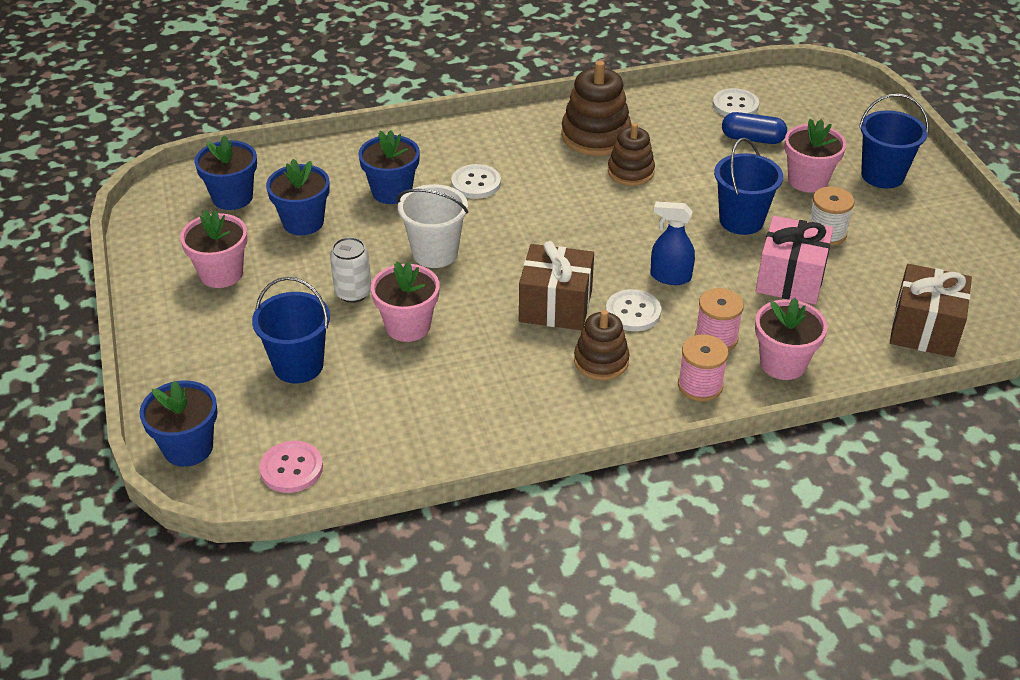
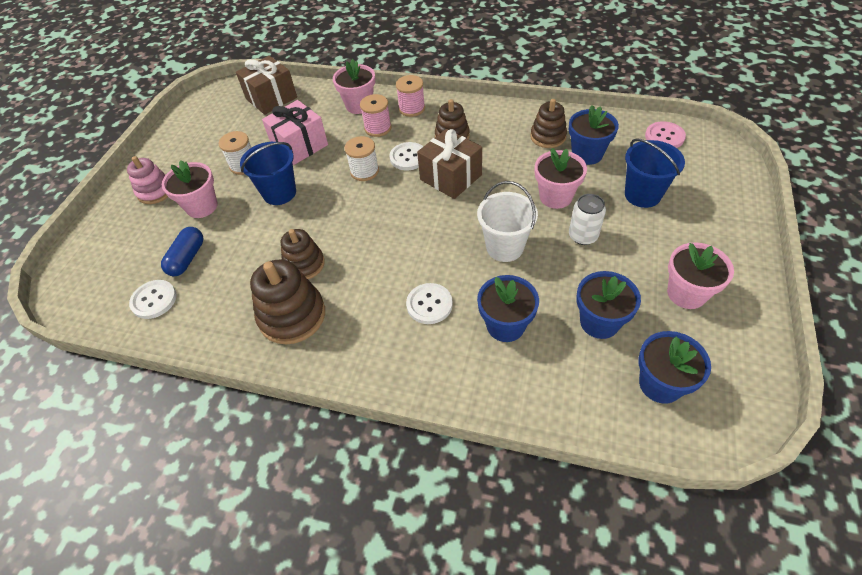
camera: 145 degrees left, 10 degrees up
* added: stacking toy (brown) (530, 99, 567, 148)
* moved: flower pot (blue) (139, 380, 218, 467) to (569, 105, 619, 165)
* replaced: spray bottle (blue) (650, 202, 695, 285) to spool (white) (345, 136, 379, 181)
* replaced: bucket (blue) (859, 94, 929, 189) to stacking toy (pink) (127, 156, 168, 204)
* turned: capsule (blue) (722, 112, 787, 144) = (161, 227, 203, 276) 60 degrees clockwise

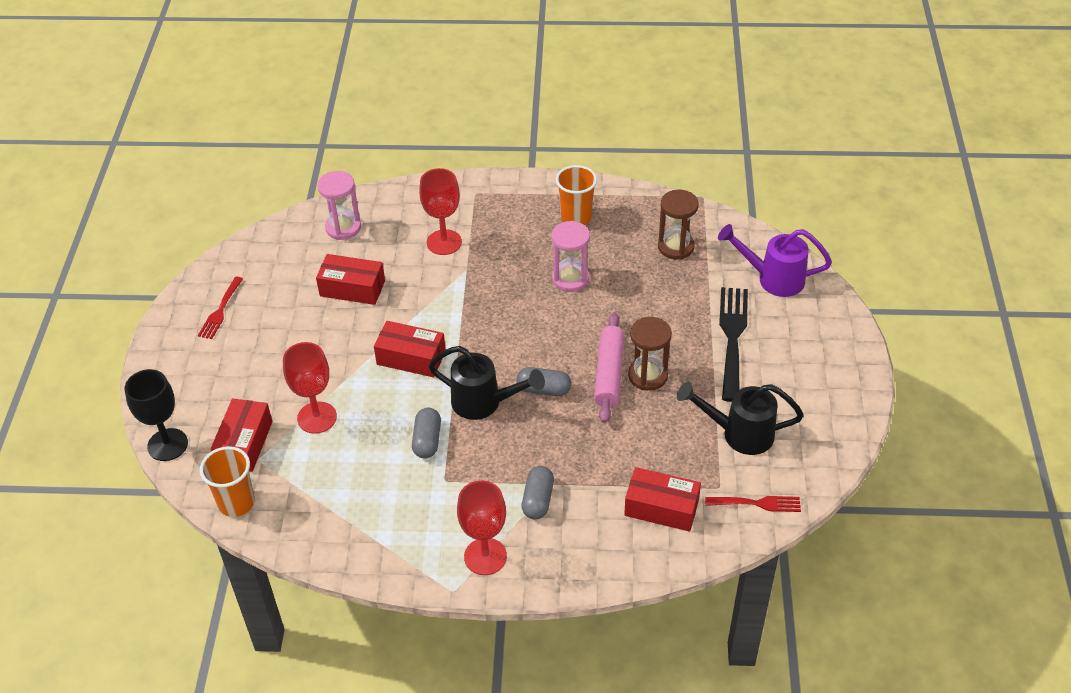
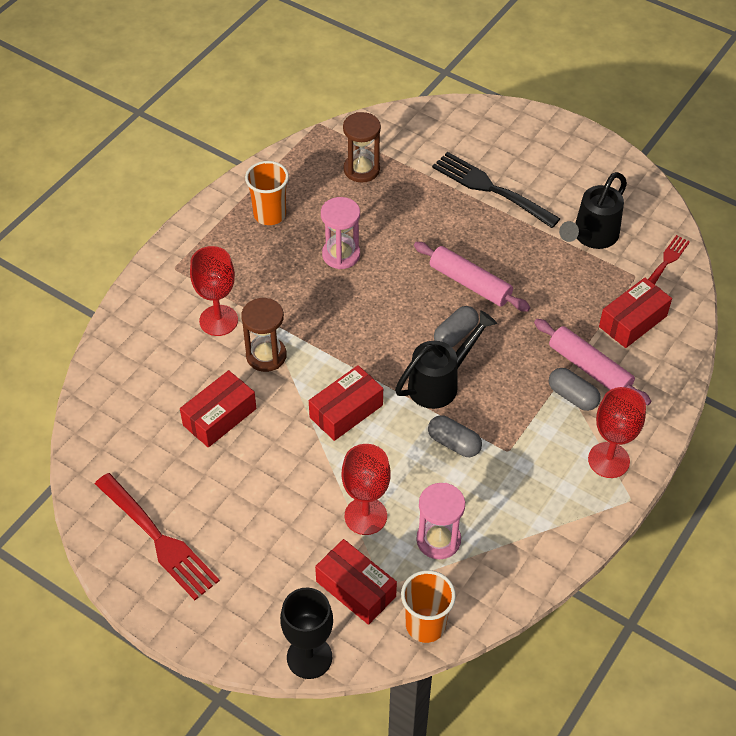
camera: 60 degrees left, 5 degrees up
* removed: watering can (purple) (718, 224, 832, 297)
* added: rolling pin (pink) (534, 319, 651, 405)
* moved: hourglass (pink) (317, 171, 361, 240) to (417, 483, 465, 559)
* moved: hourglass (brown) (628, 317, 672, 391) to (241, 298, 287, 372)
* resized: fork (red) (198, 277, 243, 339) = (95, 473, 220, 600) x1.75

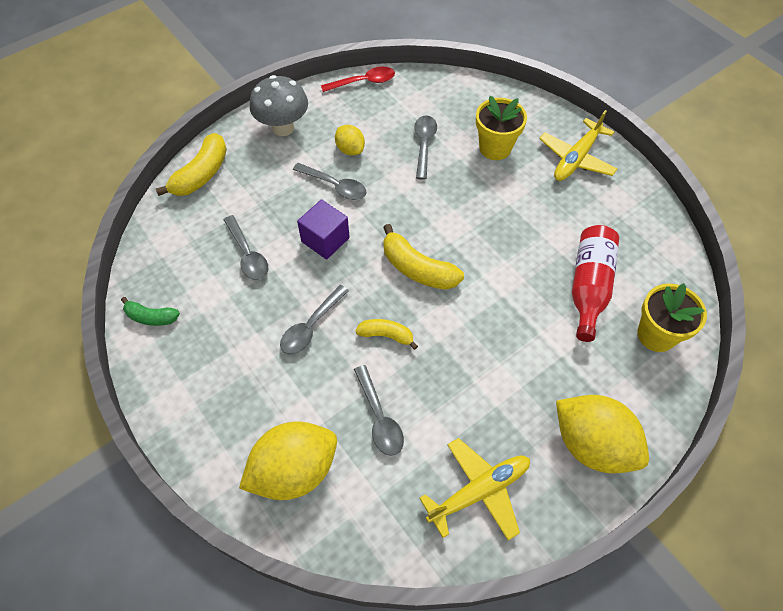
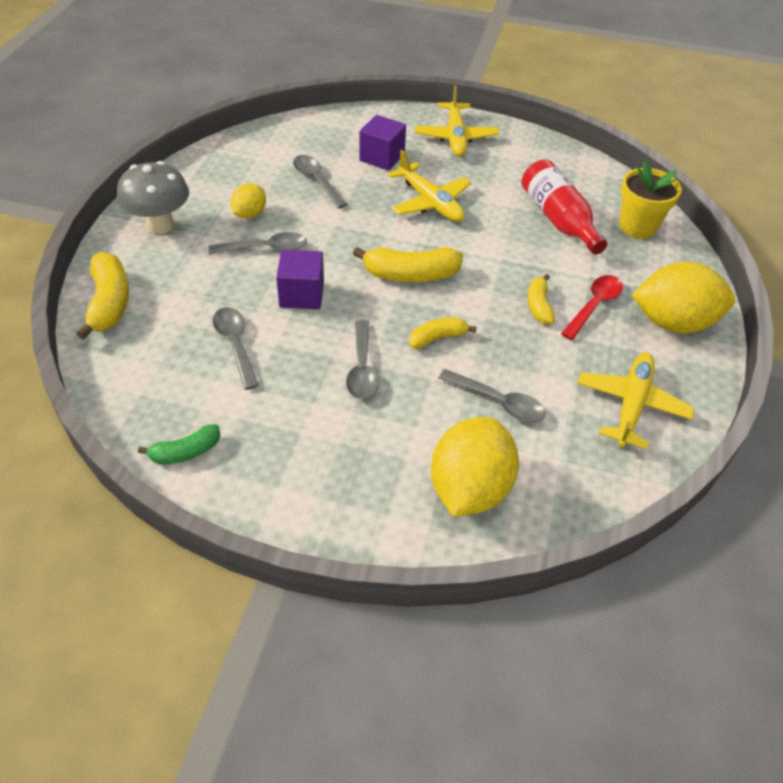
camera: 40 degrees left, 10 degrees down
* added: plane (yellow) (388, 150, 471, 222)
* added: banana (yellow) (527, 274, 555, 324)
* moved: spoon (red) (321, 67, 395, 92) to (561, 275, 623, 340)
* replaced: flower pot (yellow) (476, 96, 527, 160) to cube (purple) (359, 115, 406, 171)
* turned: spoon (grey) (223, 215, 268, 280) = (213, 307, 259, 390) 135 degrees counterclockwise
* turned: lemon (yellow) (335, 125, 365, 156) = (231, 183, 266, 218) 75 degrees counterclockwise

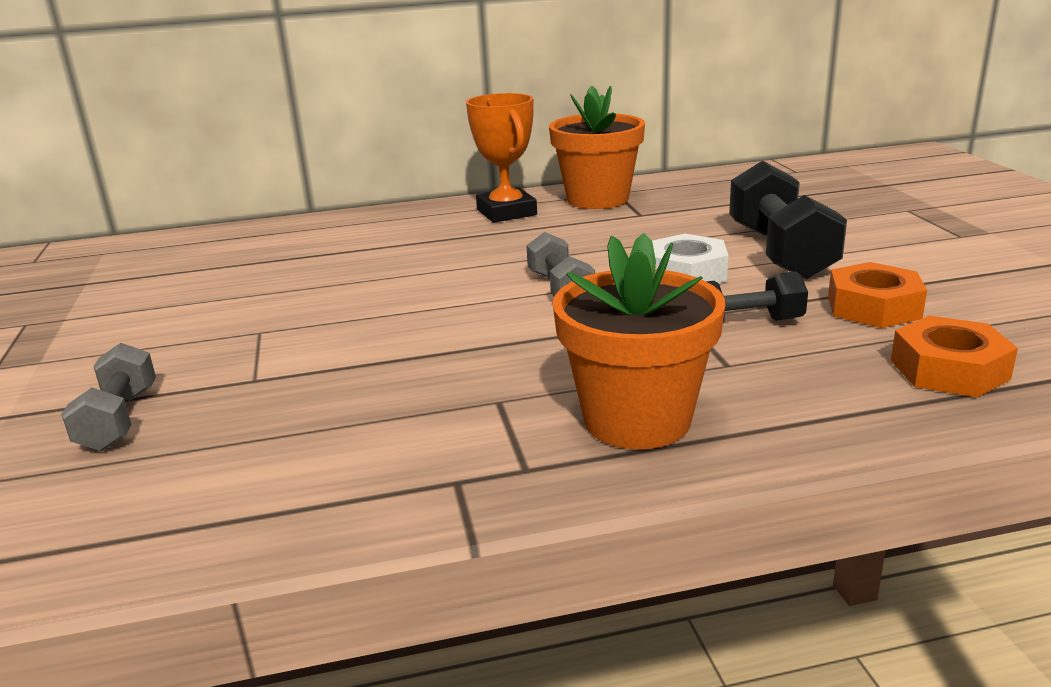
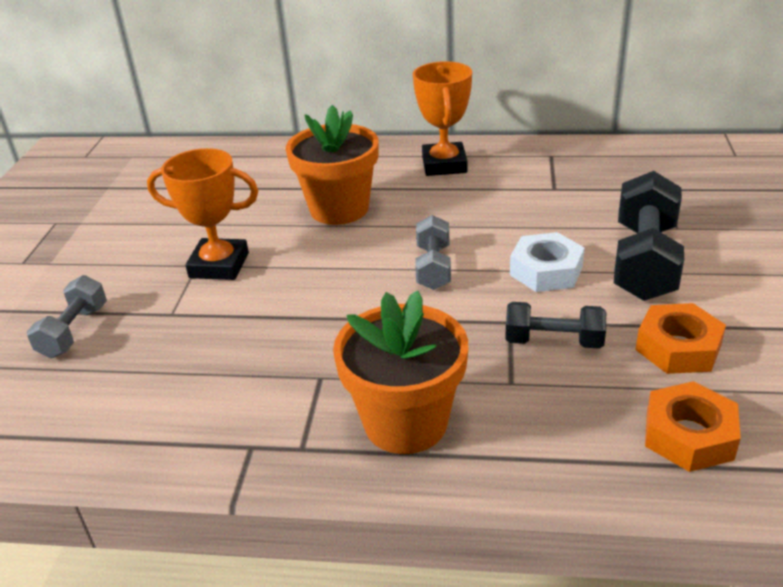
camera: 20 degrees right, 10 degrees up
* added: trophy (orange) (147, 148, 258, 280)
* moved: flower pot (orange) (549, 85, 645, 209) to (286, 105, 379, 225)

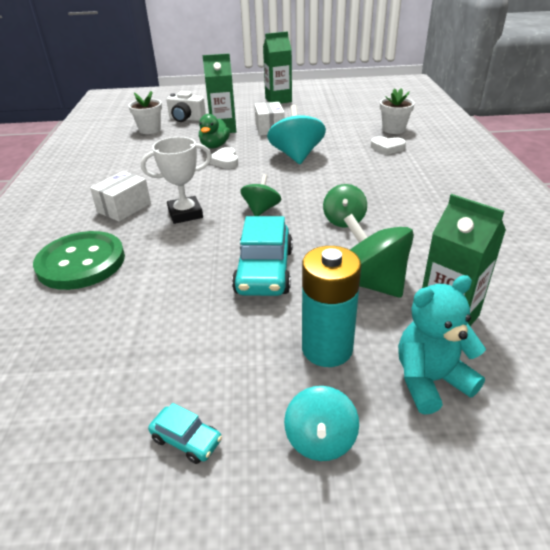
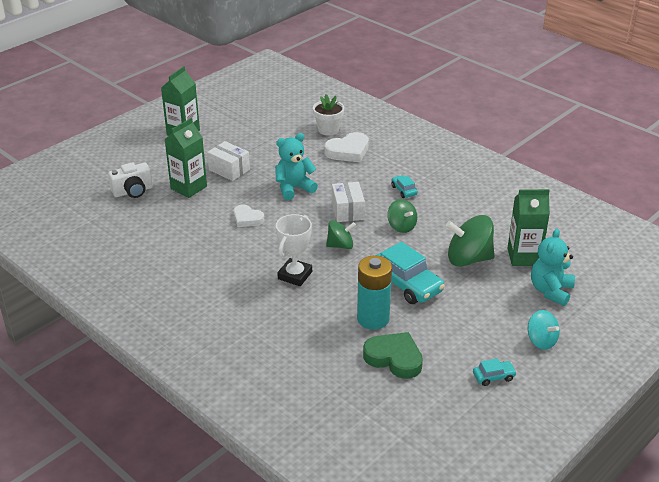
camera: 45 degrees left, 0 degrees up
* removed: button (green) (33, 231, 125, 290)
* removed: flower pot (white) (128, 91, 162, 134)
* removed: duck (green) (199, 114, 230, 149)
* added: heart (green) (363, 332, 423, 379)
* added: car (turquoise) (391, 175, 418, 198)
* moved: box (white) (90, 171, 151, 222) to (332, 182, 365, 222)
* moved: battery (turquoise) (302, 246, 361, 367) to (357, 255, 392, 330)
* replaced: spinning top (turquoise) (267, 105, 326, 164) to teddy bear (turquoise) (275, 133, 318, 200)
* turned: spinning top (green) (240, 174, 281, 216) = (326, 220, 356, 249) 105 degrees clockwise
* resized: heart (white) (371, 136, 406, 155) = (325, 132, 369, 162) x1.54

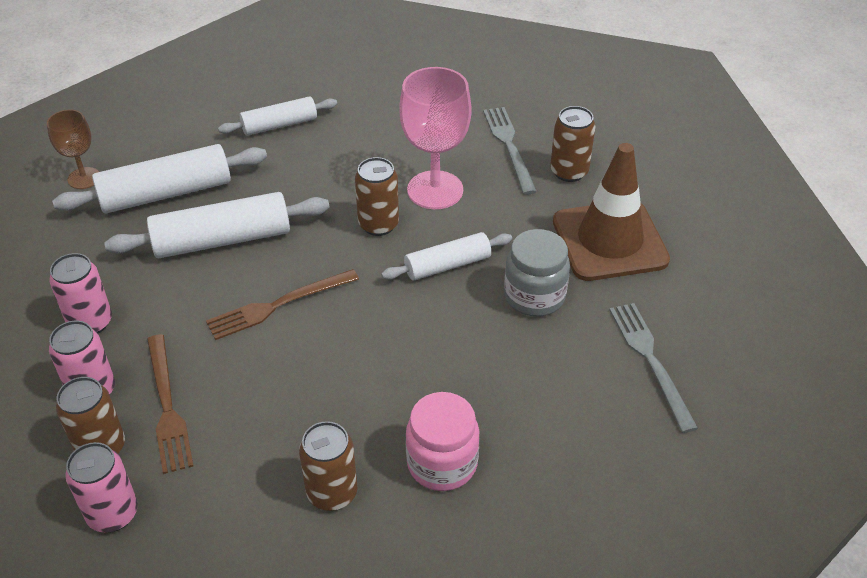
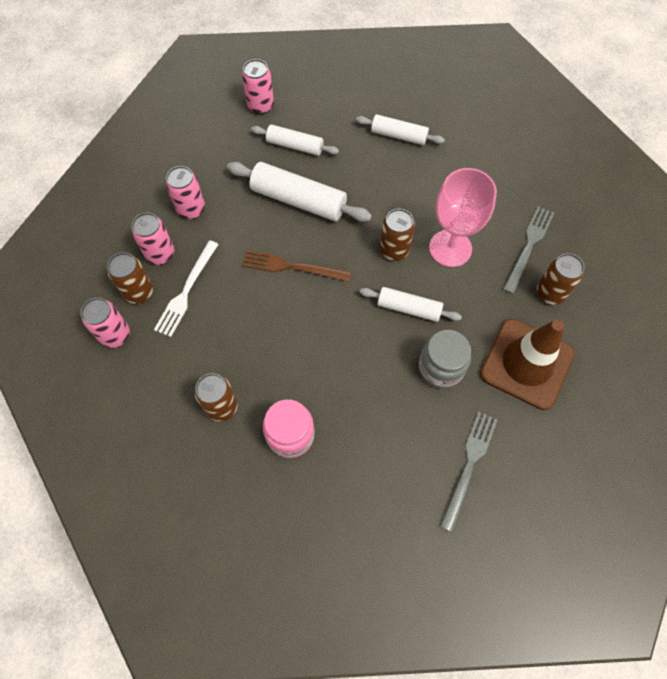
camera: 40 degrees right, 20 degrees up
* replaced: goblet (brown) (47, 110, 99, 189) to can (pink) (242, 59, 274, 114)
* recoloured: fork (brown) (147, 334, 194, 474) to fork (white) (154, 240, 219, 337)
* resized: rolling pin (white) (52, 144, 267, 213) = (251, 124, 339, 156) x0.62

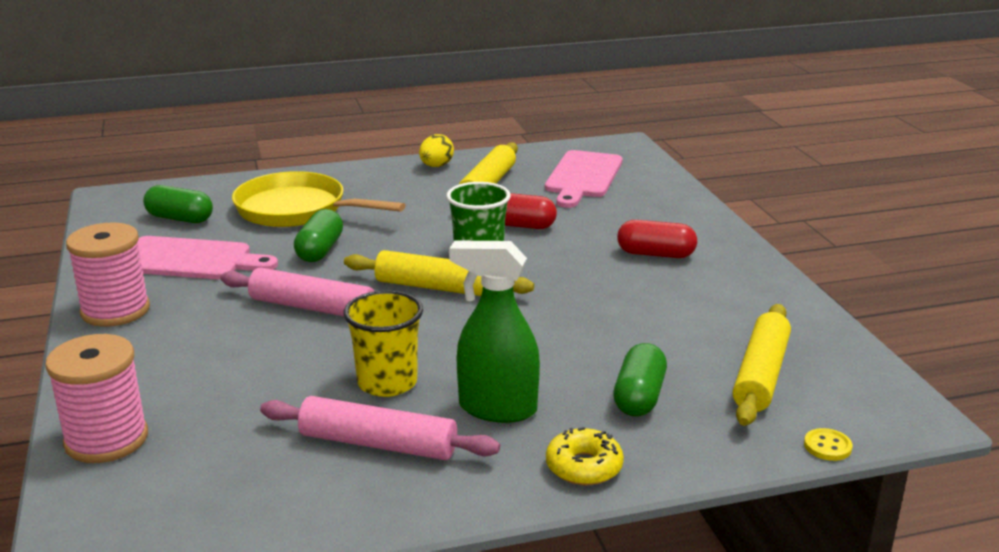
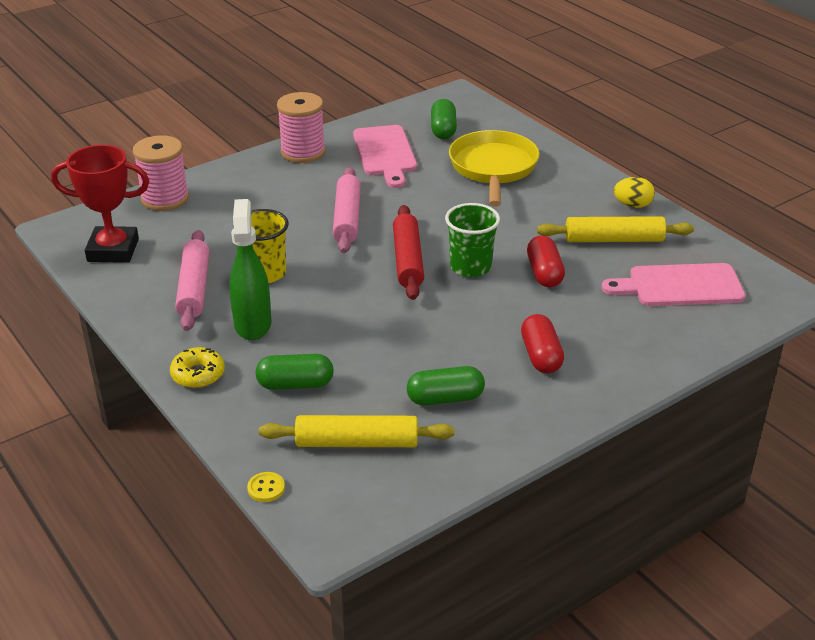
camera: 70 degrees right, 10 degrees up
* added: trophy (red) (51, 145, 149, 263)
* moved: capsule (green) (294, 209, 343, 262) to (407, 366, 485, 406)
* recoloured: rolling pin (yellow) (344, 250, 534, 296) to rolling pin (red) (393, 205, 424, 300)

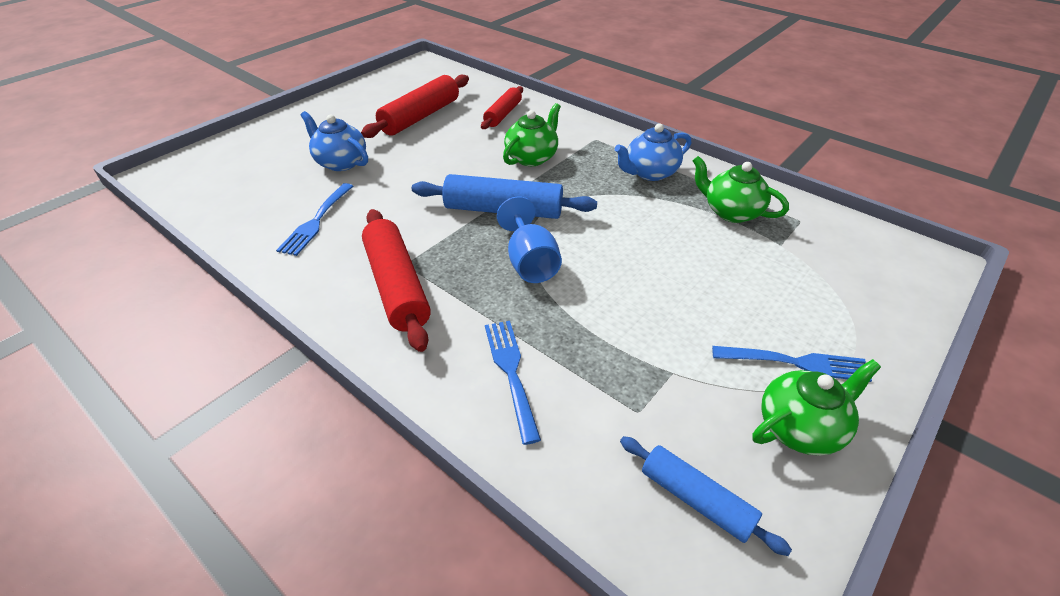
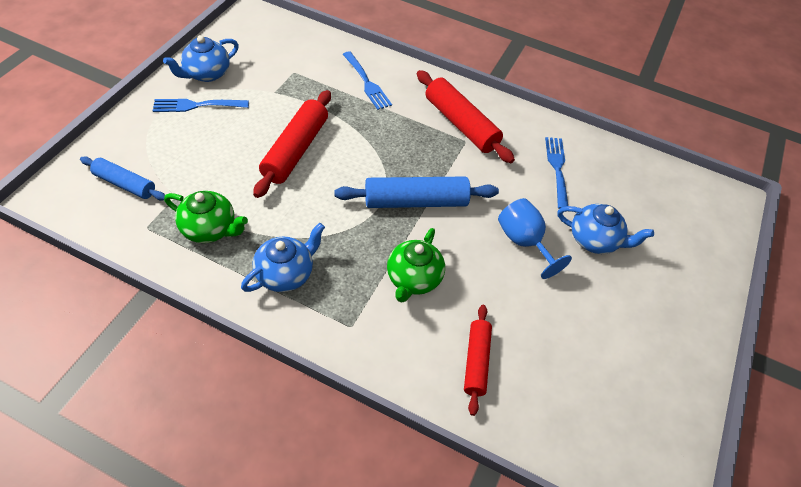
camera: 160 degrees right, 10 degrees up
* moved: rolling pin (red) (361, 75, 469, 138) to (253, 90, 331, 198)
* moved: goblet (blue) (497, 196, 562, 283) to (498, 198, 572, 279)
* moved: rolling pin (blue) (620, 436, 792, 556) to (80, 156, 165, 201)
* recoloured: teapot (green) (752, 359, 881, 455) to teapot (blue) (163, 35, 239, 82)

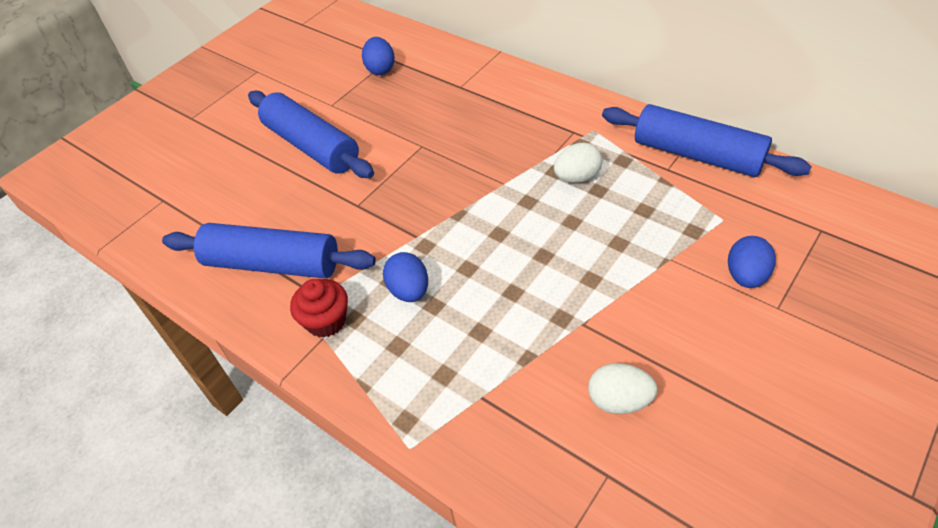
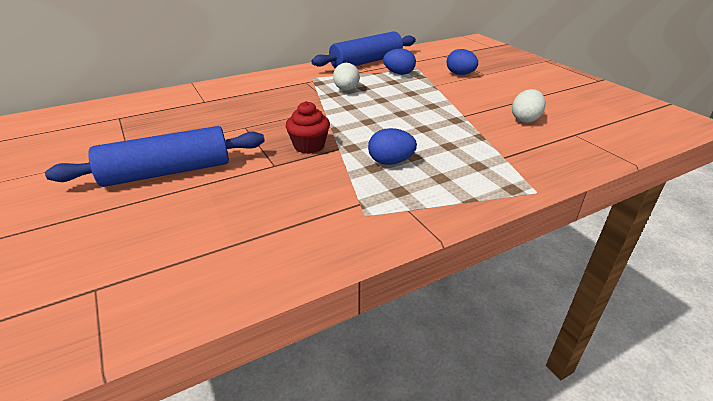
camera: 70 degrees left, 15 degrees down
* removed: rolling pin (blue) (162, 223, 376, 279)
* moved: cupcake (red) (290, 279, 348, 338) to (286, 101, 330, 154)
* moved: egg (blue) (362, 37, 395, 75) to (383, 49, 416, 75)

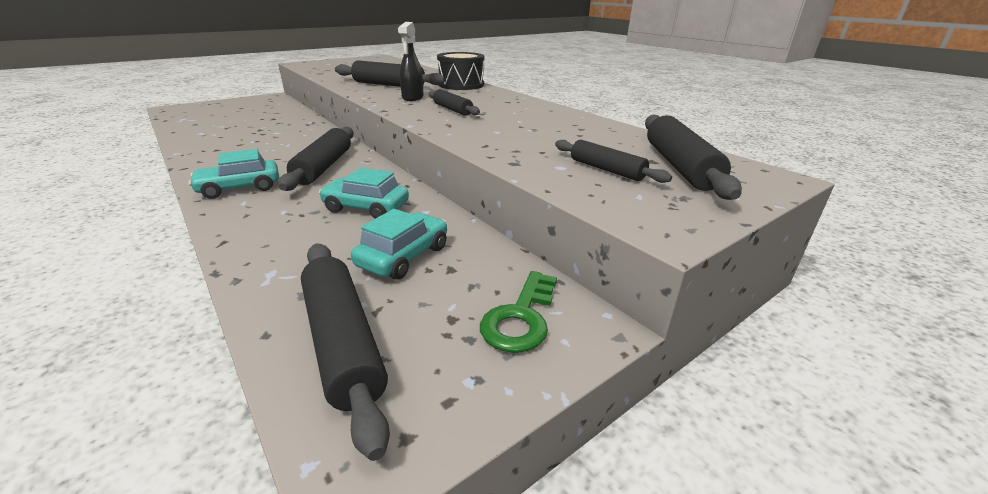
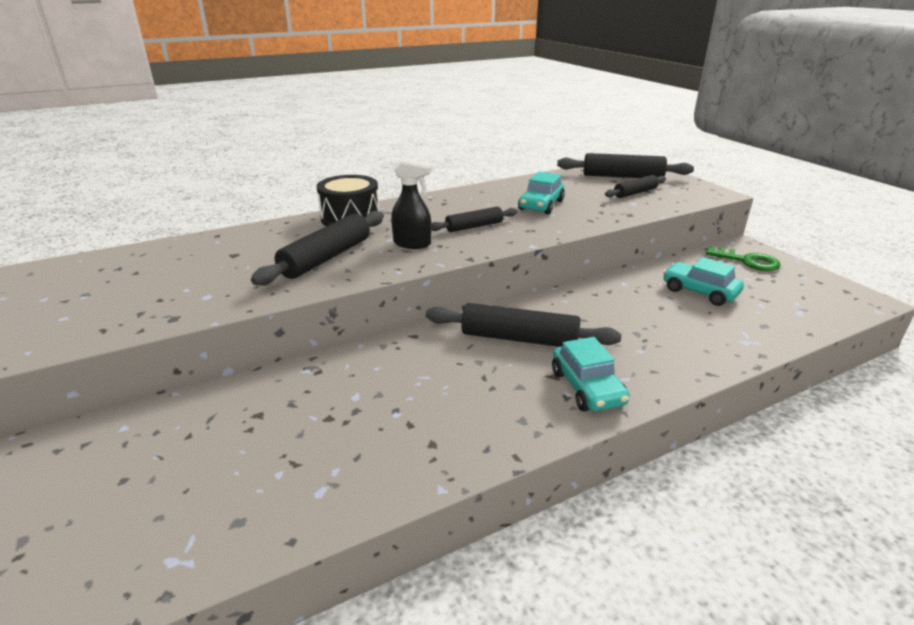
camera: 80 degrees left, 0 degrees up
* removed: rolling pin (black) (301, 244, 390, 461)
* moved: car (turquoise) (319, 168, 409, 219) to (518, 172, 565, 214)

